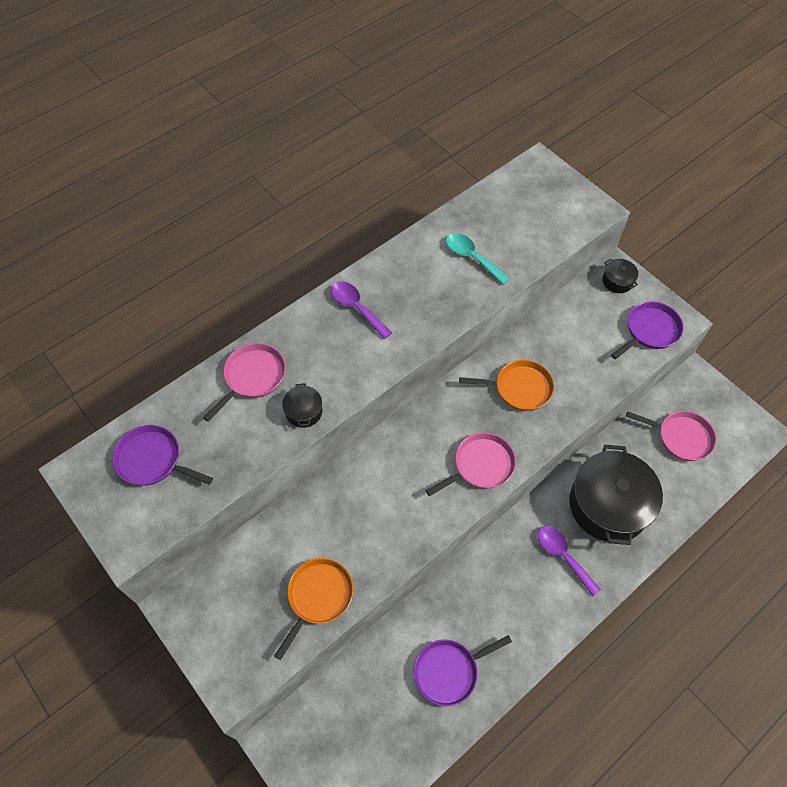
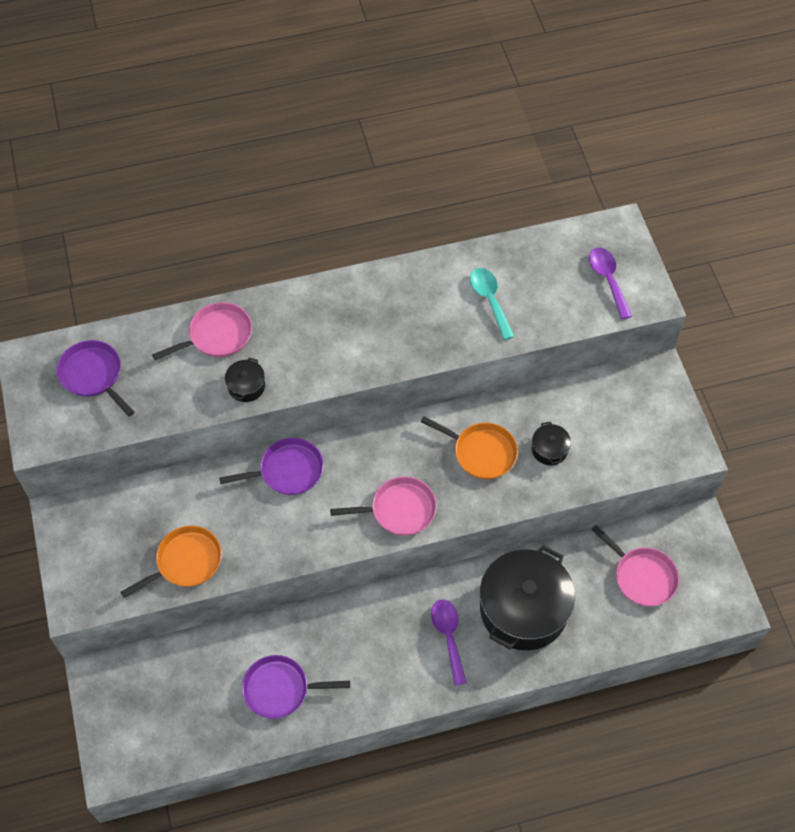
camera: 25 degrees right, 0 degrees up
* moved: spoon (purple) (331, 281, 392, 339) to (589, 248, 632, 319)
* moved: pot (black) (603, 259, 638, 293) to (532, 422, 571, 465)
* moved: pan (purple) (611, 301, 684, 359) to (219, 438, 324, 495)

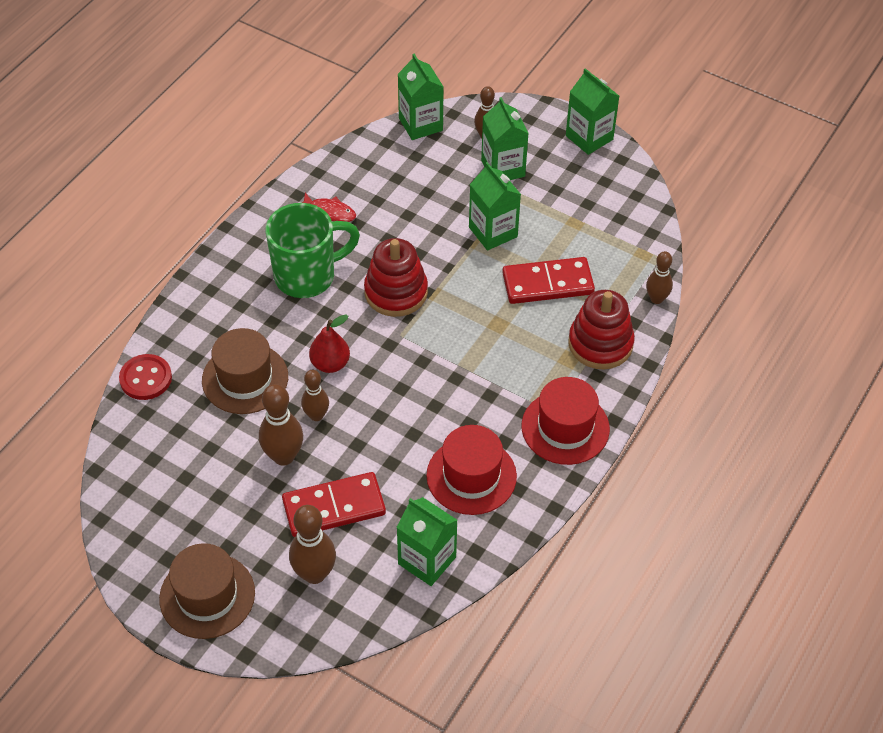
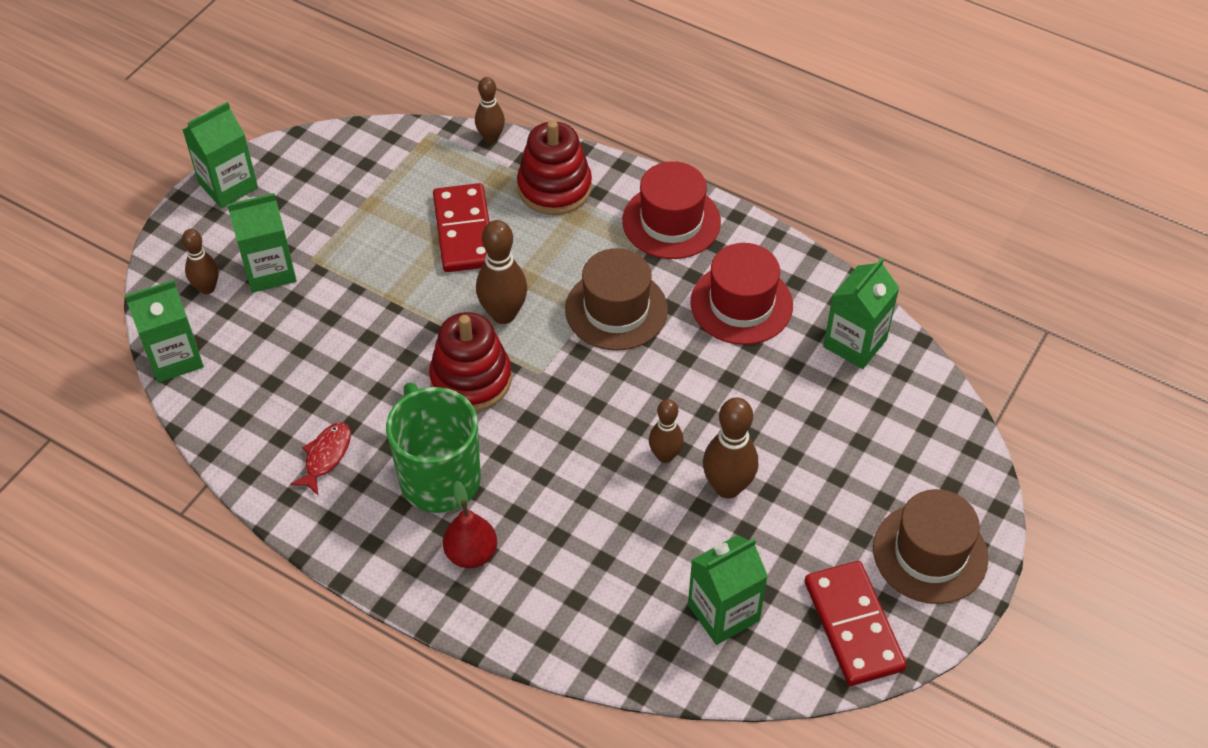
camera: 90 degrees left, 0 degrees up
* removed: button (red) (119, 354, 172, 400)
* moved: hat (brown) (202, 328, 288, 414) to (565, 248, 668, 351)
* moved: domino (red) (282, 472, 386, 537) to (805, 561, 907, 686)
* moved: bowling pin (brown) (289, 505, 336, 584) to (476, 220, 527, 324)
* moved: pear (red) (309, 314, 350, 373) to (443, 481, 497, 568)
* moved: carton (green) (469, 162, 521, 251) to (688, 535, 768, 645)

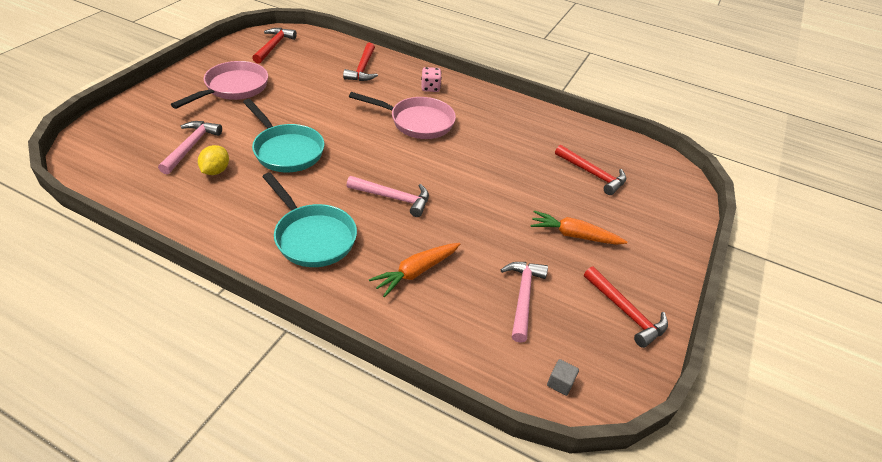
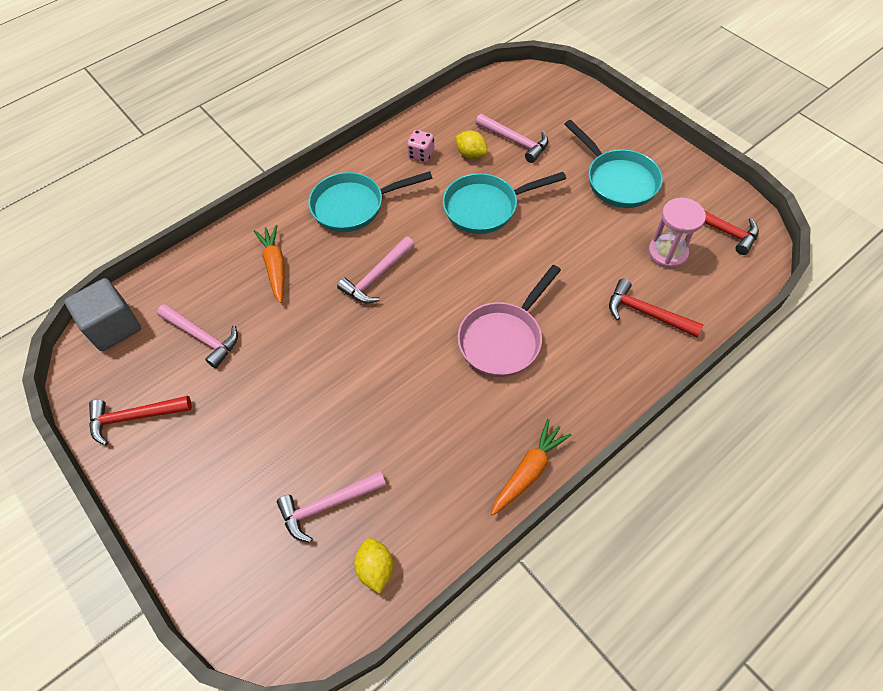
camera: 120 degrees right, 15 degrees up
* added: lemon (yellow) (354, 538, 393, 594)
* added: hourglass (pink) (648, 198, 706, 268)
* moved: dice (pink) (421, 67, 442, 92) to (407, 130, 434, 162)
* moved: carrot (orange) (530, 211, 627, 245) to (491, 419, 572, 516)
* recoloured: pan (pink) (171, 61, 268, 109) to pan (turquoise) (565, 120, 663, 208)
* recoloured: hammer (red) (555, 145, 626, 195) to hammer (pink) (277, 471, 386, 543)
* resized: cube (grey) (547, 359, 579, 396) = (64, 278, 141, 351) x2.38

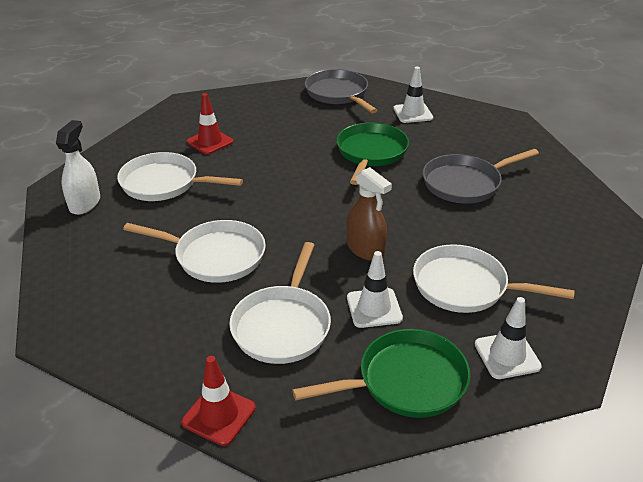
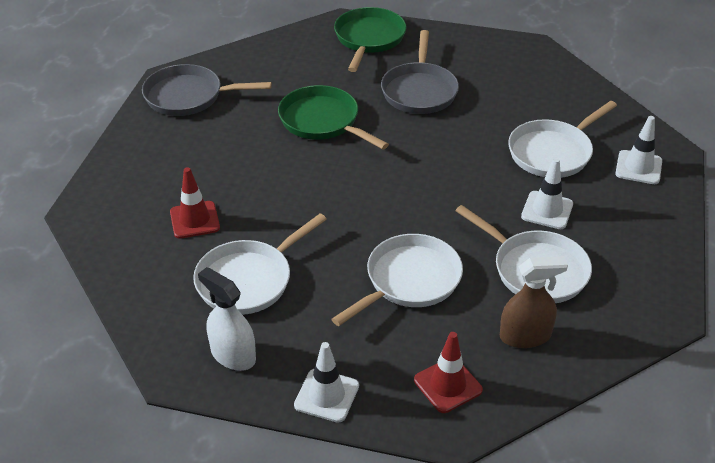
camera: 60 degrees left, 5 degrees up
* moved: traffic cone (red) (181, 356, 256, 446) to (414, 332, 483, 413)
* moved: pan (green) (292, 329, 470, 418) to (334, 7, 407, 72)
* moved: spray bottle (brown) (346, 167, 392, 261) to (500, 256, 568, 348)
* moved: traffic cone (white) (393, 67, 433, 123) to (294, 342, 359, 423)

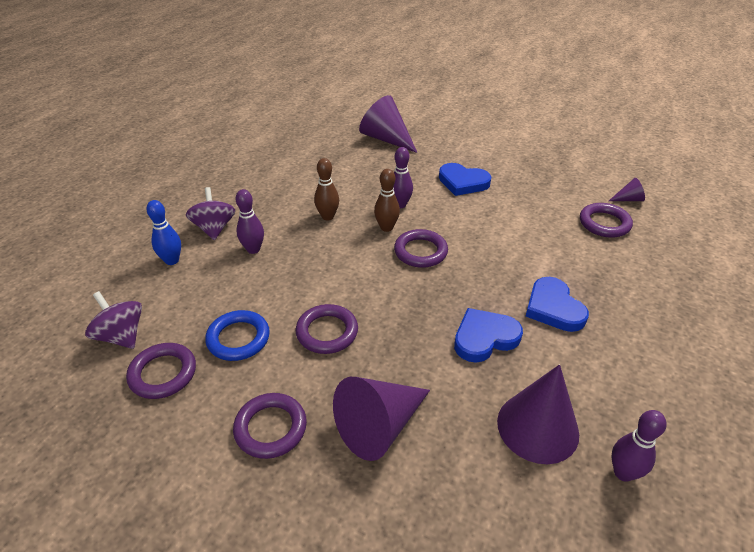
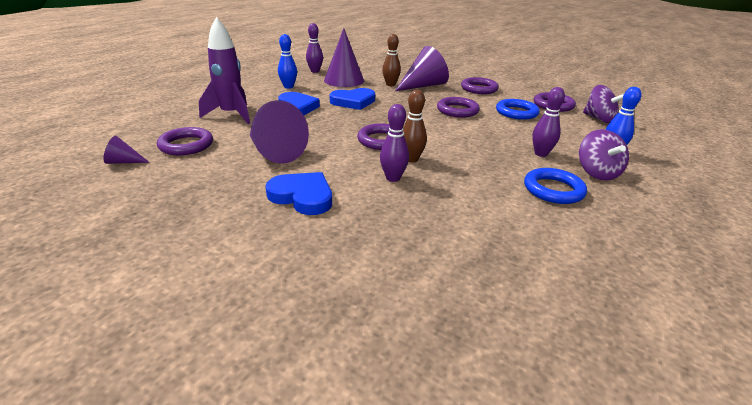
camera: 175 degrees left, 10 degrees down
* added: rocket (purple) (199, 17, 250, 124)
* added: bowling pin (blue) (278, 34, 297, 89)
* added: ring (blue) (524, 168, 587, 204)
* moved: bowling pin (brown) (314, 158, 339, 221) to (382, 34, 401, 86)
* moved: cone (purple) (359, 95, 418, 153) to (250, 100, 309, 164)

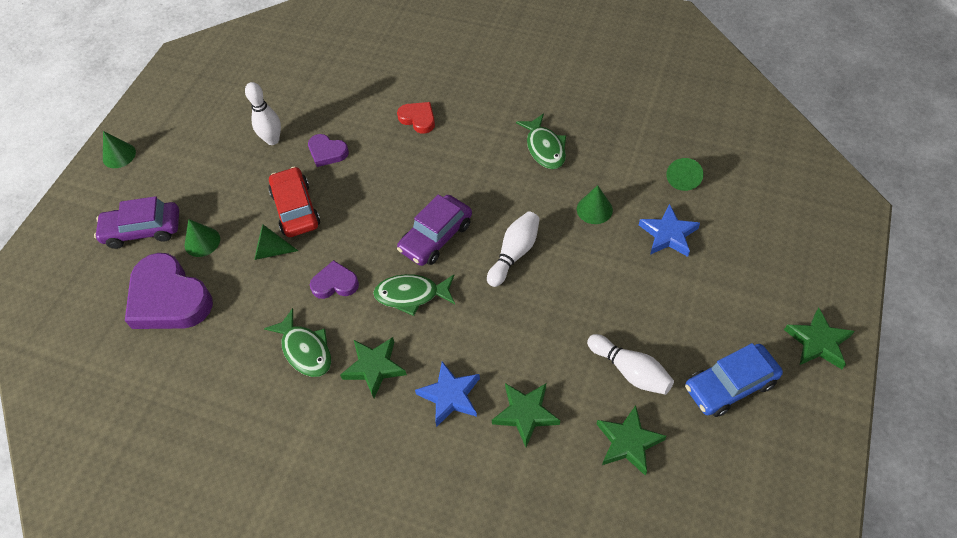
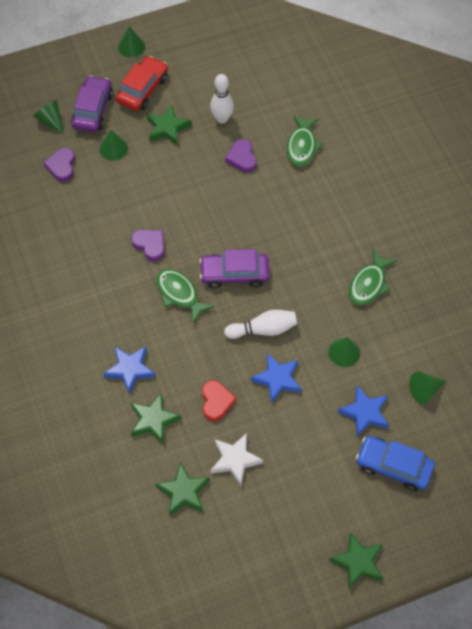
camera: 45 degrees right, 5 degrees up
* added: star (blue) (251, 353, 301, 403)
* moved: cone (green) (255, 224, 298, 260) to (34, 100, 63, 134)
* moved: fish (green) (264, 308, 331, 377) to (287, 115, 323, 166)
* moved: car (red) (269, 166, 320, 237) to (116, 56, 168, 111)
* moved: star (green) (340, 337, 407, 398) to (147, 105, 192, 146)
* moved: heart (red) (397, 102, 435, 134) to (202, 380, 236, 421)
* moved: car (blue) (685, 343, 783, 417) to (356, 436, 435, 491)
* replaced: bowling pin (white) (587, 334, 674, 395) to star (white) (211, 433, 263, 486)
* turned: car (purple) (94, 196, 179, 249) = (71, 76, 113, 132) 60 degrees clockwise
* resized: heart (purple) (125, 253, 213, 329) = (43, 148, 75, 182) x0.51

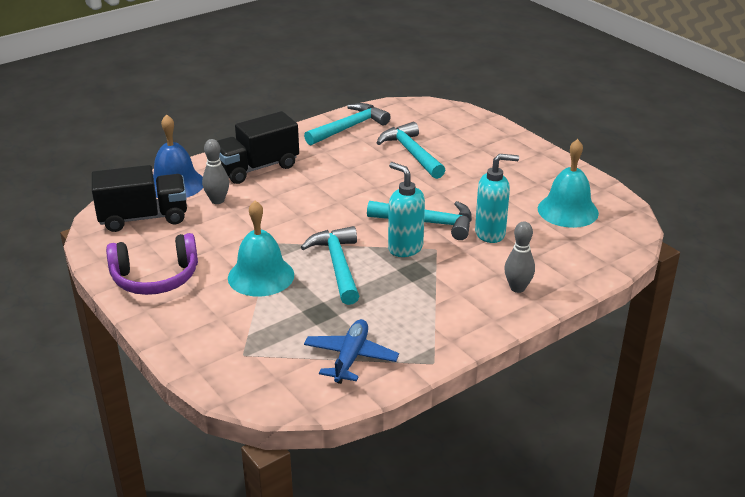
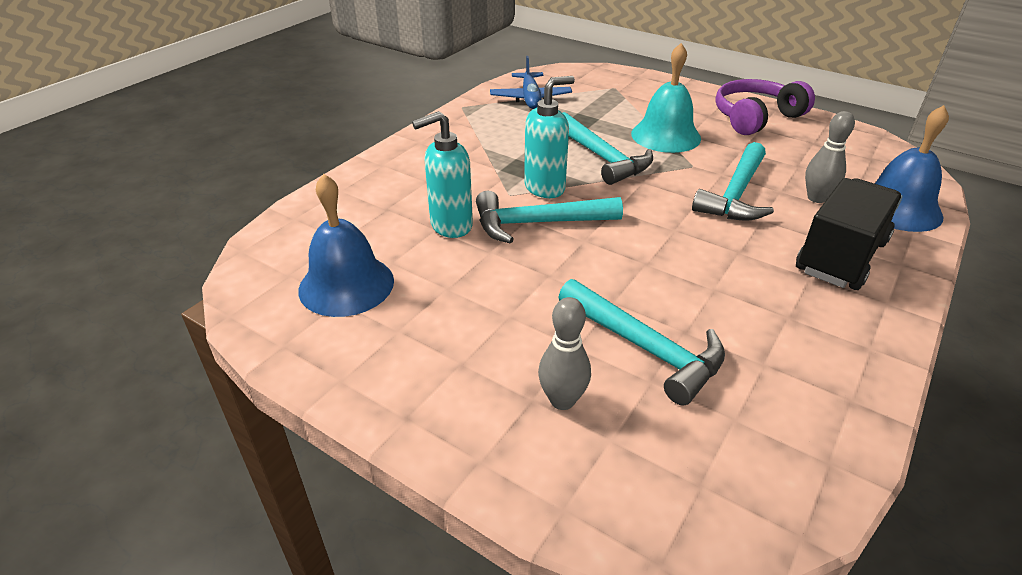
camera: 160 degrees right, 5 degrees up
* removed: truck (black) (92, 165, 187, 232)
* moved: hammer (turquoise) (304, 103, 391, 146) to (692, 142, 774, 221)
* moved: bowling pin (grey) (504, 221, 535, 293) to (538, 297, 591, 410)
* recoloured: bell (turquoise) (538, 139, 599, 228) to bell (blue) (298, 174, 394, 317)
* turned: soap dispenser (turquoise) (388, 162, 425, 257) = (524, 76, 575, 198) 60 degrees counterclockwise

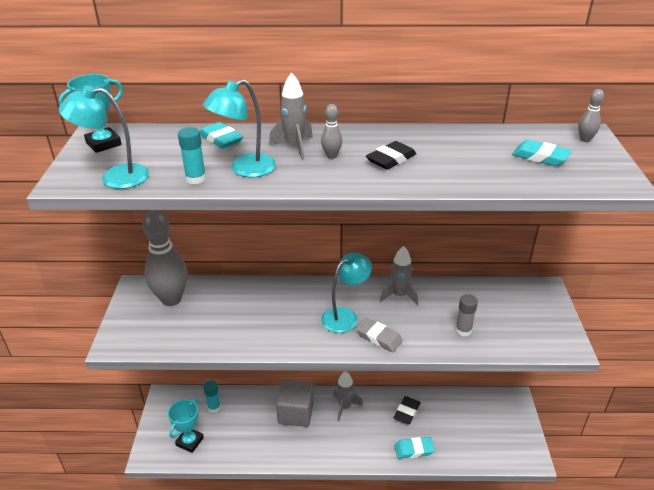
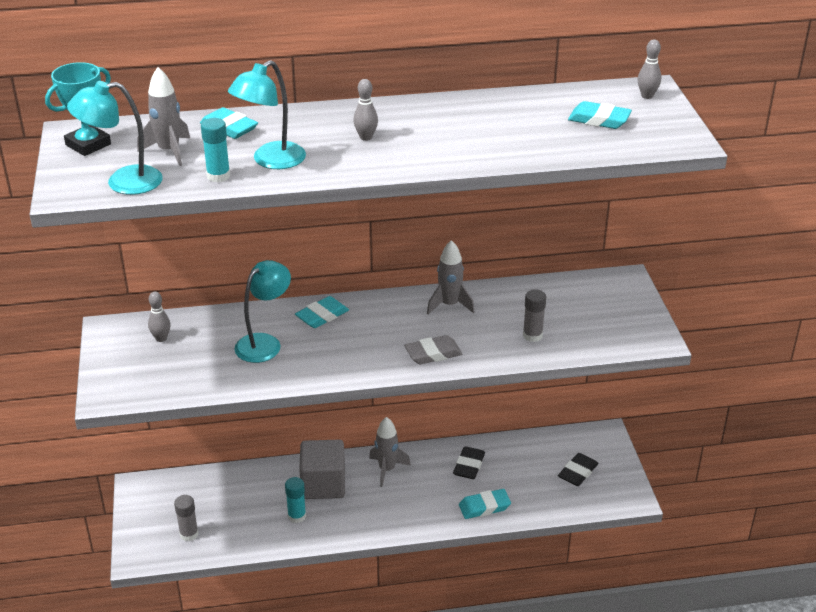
camera: 10 degrees left, 0 degrees up
* added: eraser (turquoise) (295, 296, 349, 328)
* moved: glue stick (turquoise) (203, 380, 221, 413) to (285, 477, 306, 523)
* moved: rocket (grey) (269, 72, 313, 159) to (138, 67, 190, 166)
* moved: lamp (turquoise) (321, 252, 372, 333) to (234, 260, 291, 363)
* moved: eraser (black) (366, 141, 416, 169) to (558, 453, 599, 486)
* replaced: trophy (turquoise) (168, 399, 204, 453) to glue stick (grey) (174, 495, 199, 541)
* turned: eraser (grey) (356, 318, 403, 352) = (404, 335, 462, 364) 45 degrees counterclockwise
* resized: bowling pin (grey) (142, 210, 188, 306) = (148, 292, 171, 342) x0.42

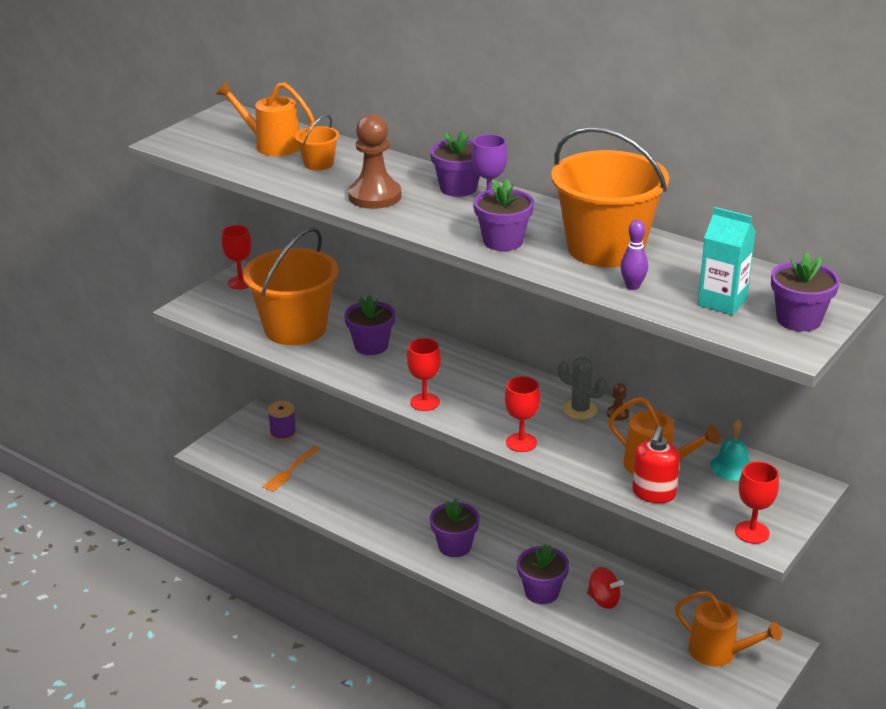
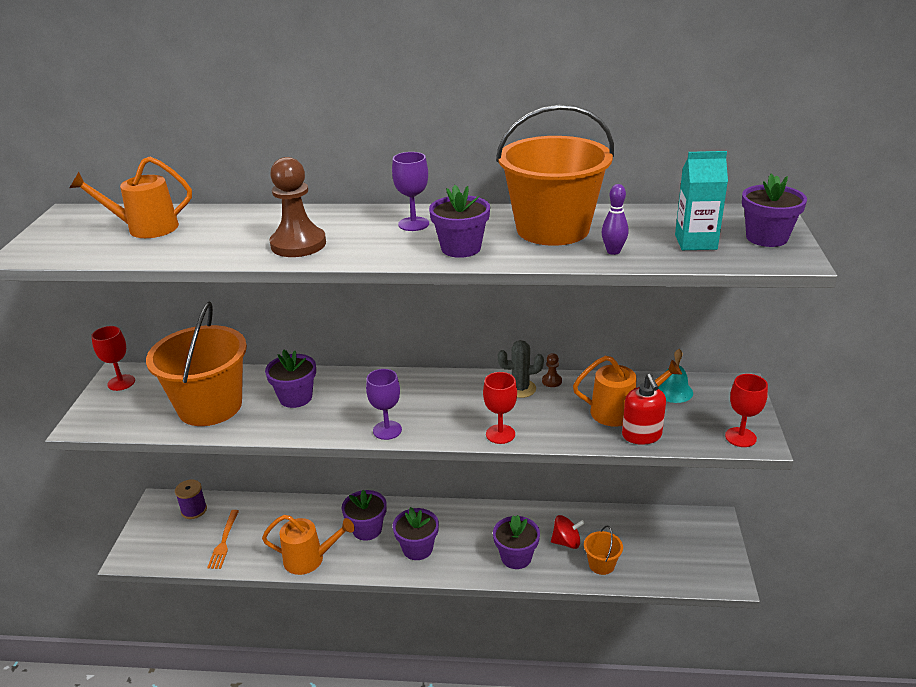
camera: 30 degrees left, 0 degrees up
* moved: bucket (orange) (295, 115, 339, 170) to (584, 525, 623, 575)
* moved: flower pot (purple) (430, 130, 480, 197) to (342, 490, 387, 541)
* moved: watering can (orange) (675, 591, 782, 666) to (262, 515, 355, 575)
* recoloured: goblet (red) (407, 338, 441, 411) to goblet (purple) (366, 369, 402, 440)

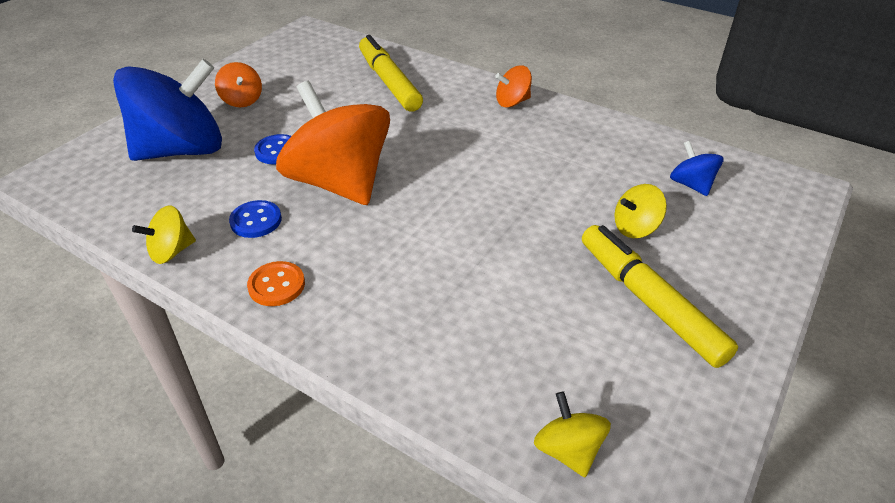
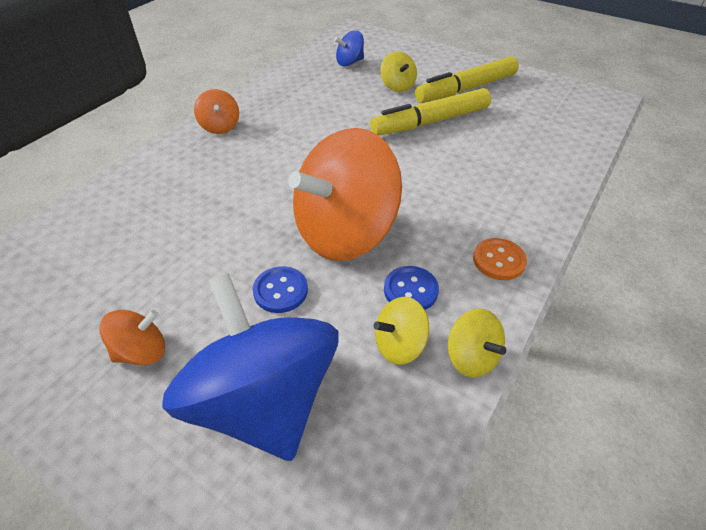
camera: 90 degrees left, 5 degrees up
* moved: marker (yellow) (359, 35, 423, 112) to (370, 88, 491, 135)
* moved: spinning top (yellow) (534, 391, 611, 477) to (374, 297, 429, 365)

